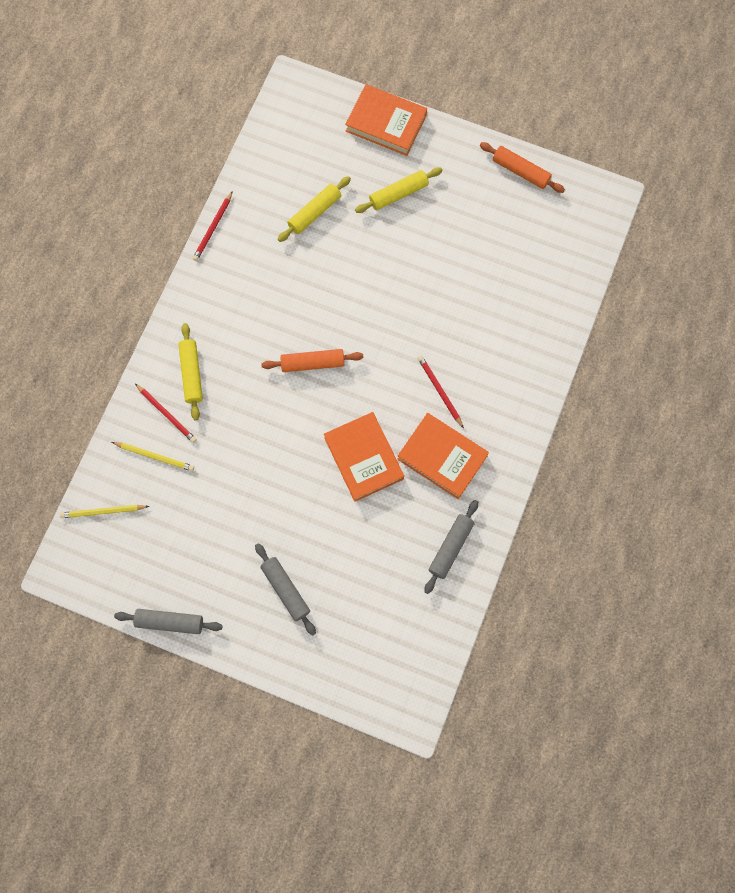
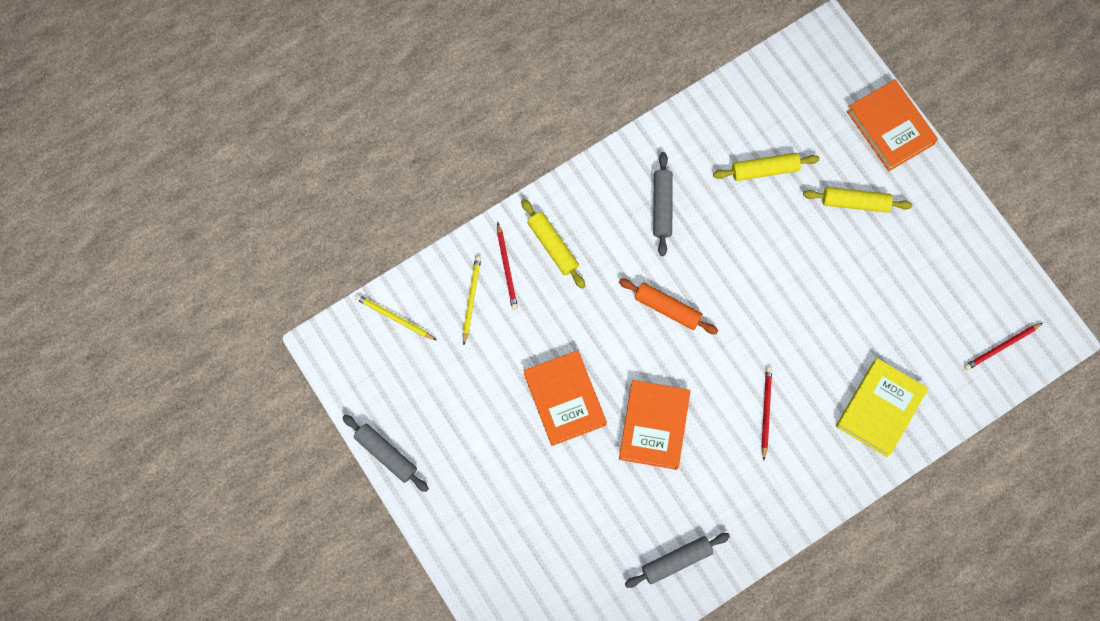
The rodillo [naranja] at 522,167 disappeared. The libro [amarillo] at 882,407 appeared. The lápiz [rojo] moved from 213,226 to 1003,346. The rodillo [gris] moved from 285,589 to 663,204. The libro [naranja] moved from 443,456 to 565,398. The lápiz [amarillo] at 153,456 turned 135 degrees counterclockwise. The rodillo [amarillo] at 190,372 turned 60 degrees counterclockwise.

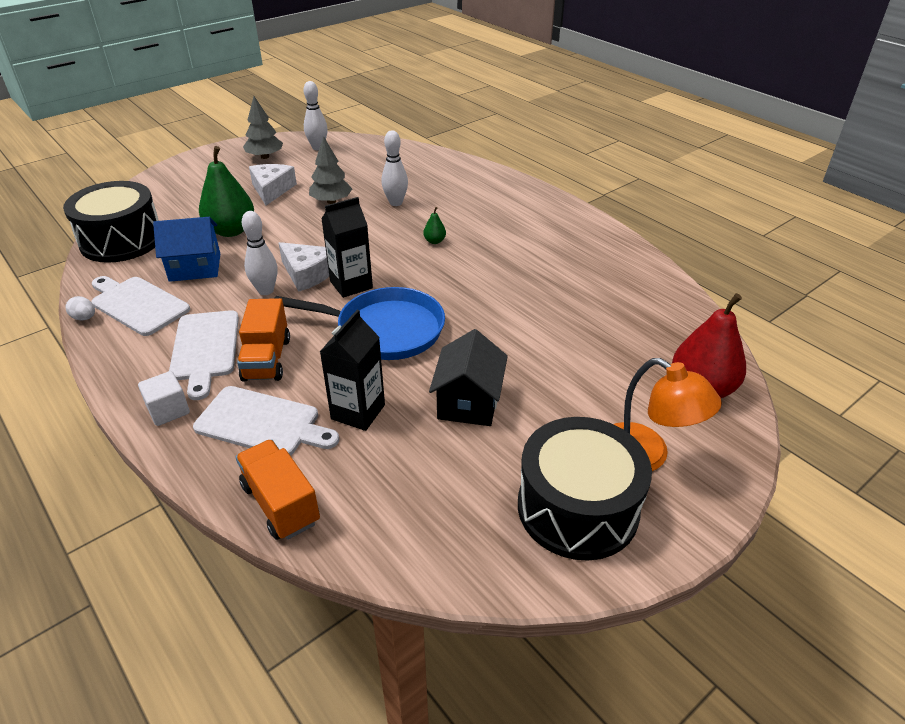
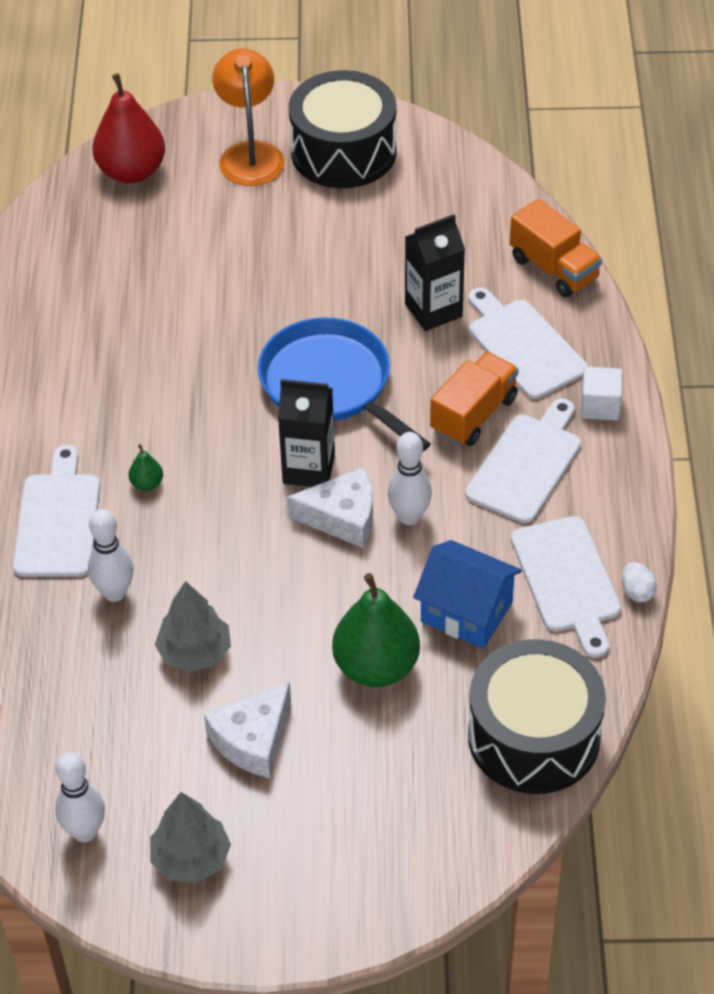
The casa [negro] at 468,377 disappeared. The tabla de cortar [blanco] at 56,511 appeared. The camión [naranja] at 278,489 turned 45 degrees counterclockwise. The queso [blanco] at 304,267 turned 105 degrees clockwise.

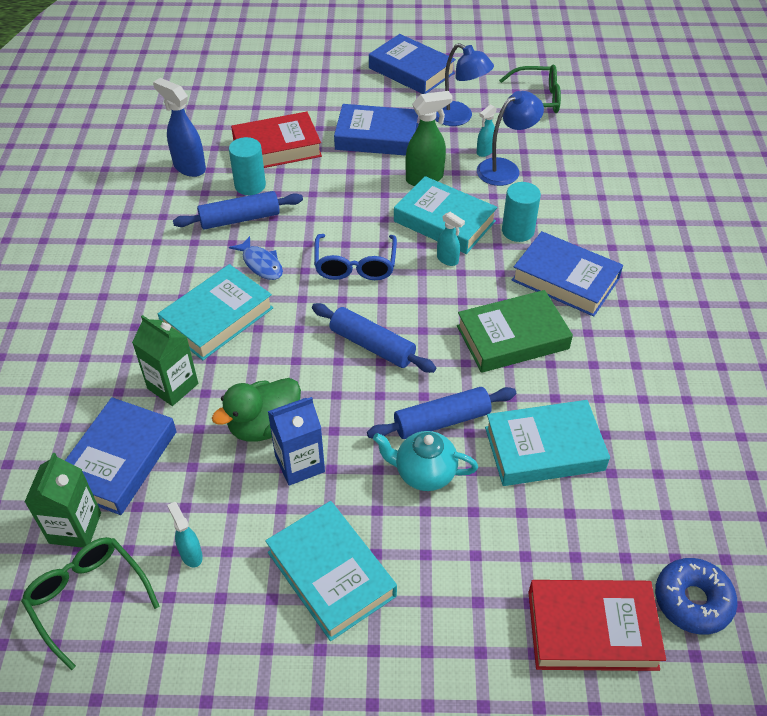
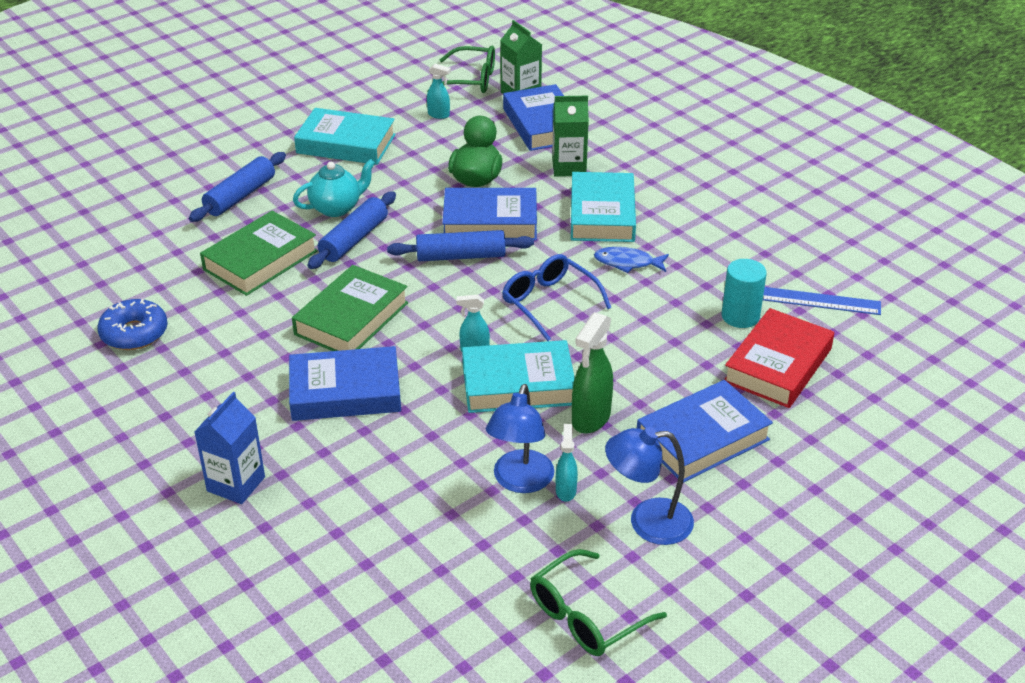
The cilindro [turquesa] at 521,212 disappeared. The libro [rojo] at 597,625 disappeared. The rodillo [azul] moved from 238,210 to 237,187. The cartón de leche [azul] moved from 296,441 to 229,448. The libro [azul] moved from 412,64 to 489,214. The rosquilla [azul] moved from 696,596 to 132,324. The pulverizador [azul] at 179,127 was replaced by the regla [azul] at 822,301. The libro [turquesa] at 547,443 became the libro [verde] at 259,253.

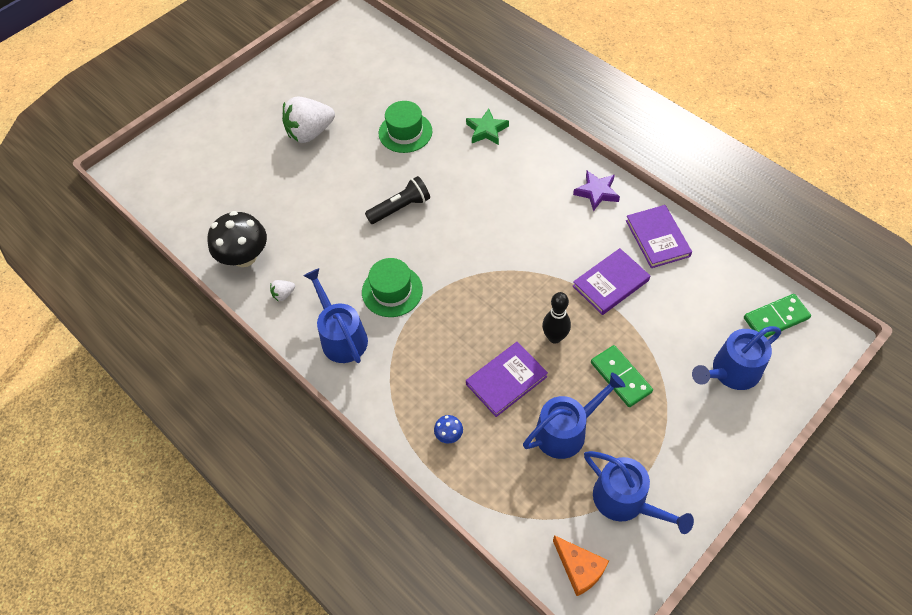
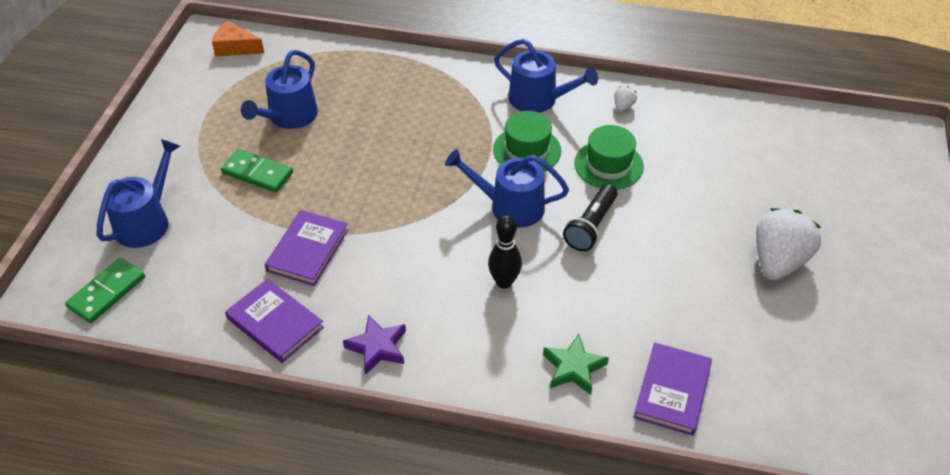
The seta [negro] at 237,239 disappeared. The seta [azul] at 448,429 disappeared. The sombrero [verde] moved from 405,127 to 609,157. The libro [morado] moved from 507,379 to 672,389. The bolo [negro] moved from 556,318 to 505,252. The regadera [azul] moved from 639,492 to 507,188.

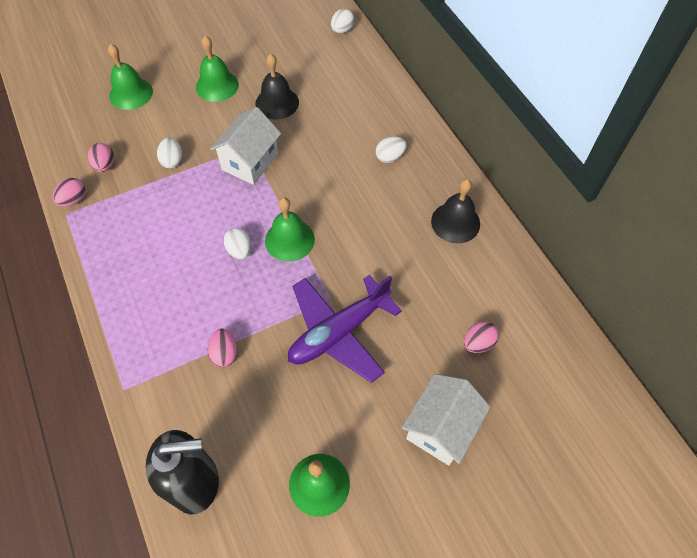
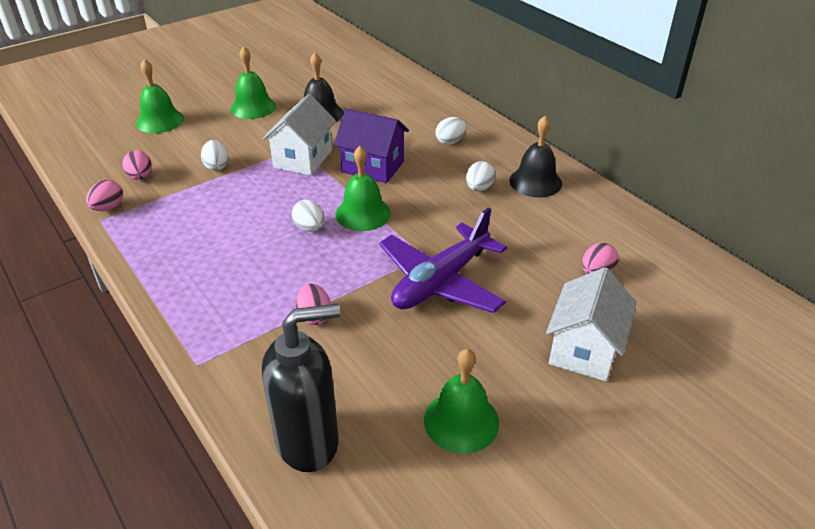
The casa [morado] at 371,145 appeared. The huevo [blanco] moved from 342,21 to 480,176.

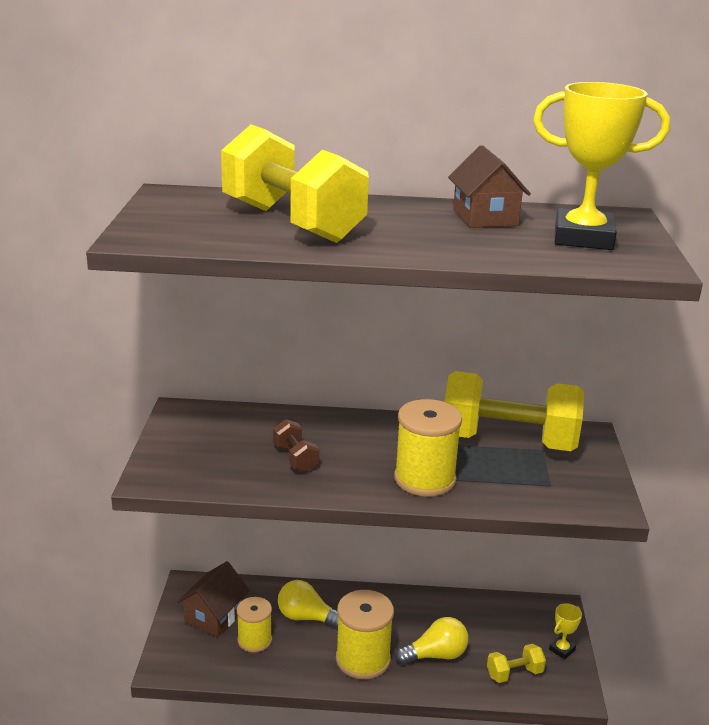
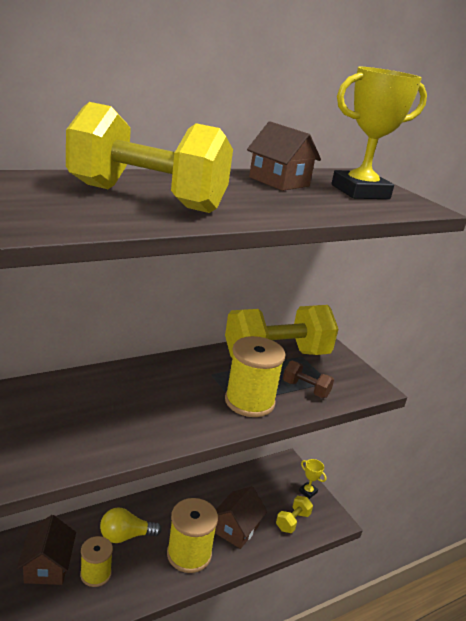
The mancuerna [marrón] moved from 296,445 to 308,379. The bombilla [amarillo] at 431,641 was replaced by the casa [marrón] at 241,517. The trofeo [amarillo] at 565,631 turned 60 degrees counterclockwise.

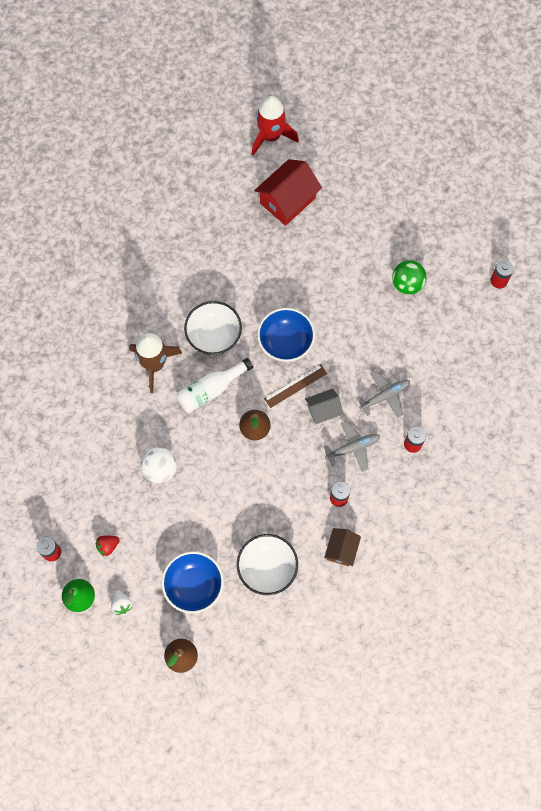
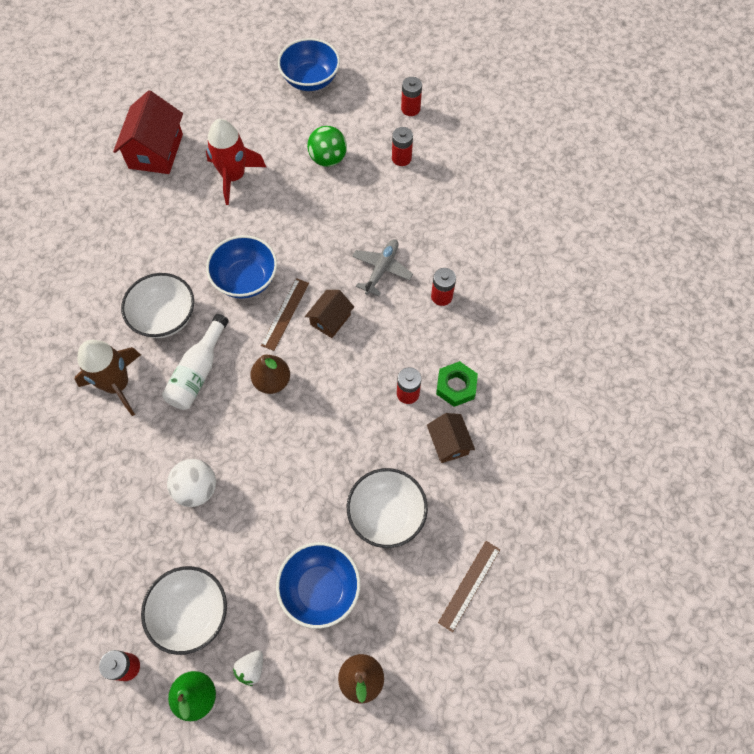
The avión [gris] at 351,446 disappeared. The cuenco [azul] at 309,64 appeared. The pila [rojo] at 402,146 appeared. The tuerca [verde] at 457,384 appeared. The regla [marrón] at 469,586 appeared. The cohete [rojo] moved from 275,125 to 236,162. The fresa [rojo] at 108,546 was replaced by the cuenco [blanco] at 184,610. The casa [gris] at 324,407 became the casa [marrón] at 329,314. The fresa [blanco] at 121,602 turned 90 degrees clockwise.

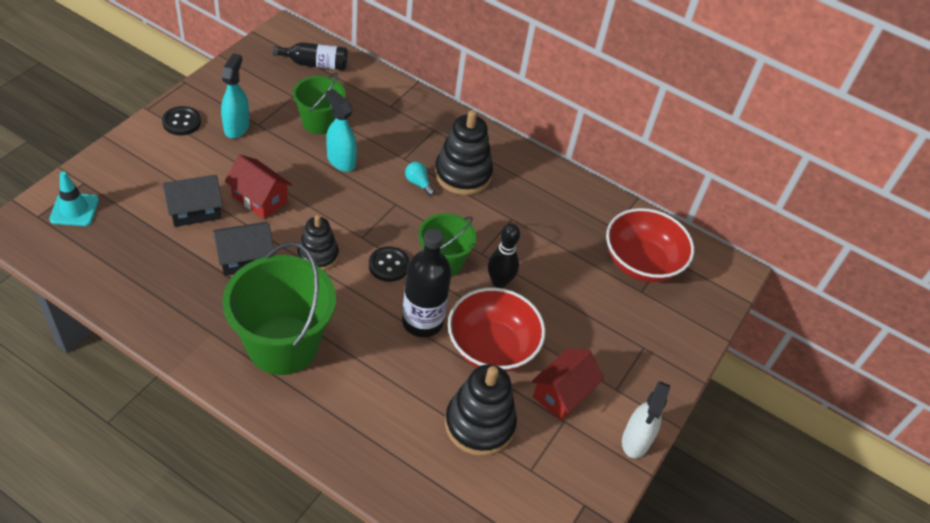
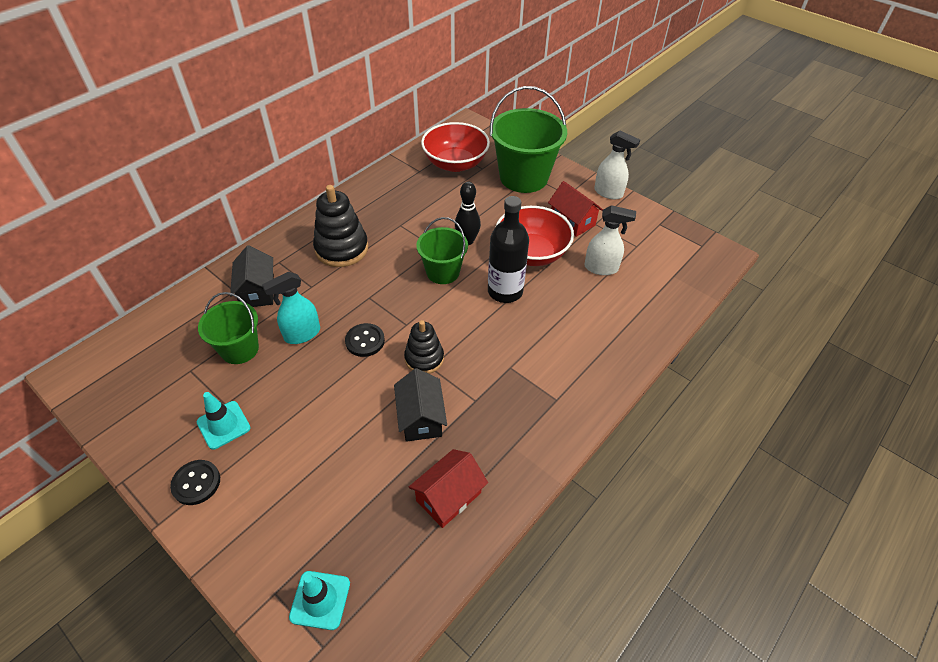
The botella [negro] at 310,56 disappeared. The bombilla [turquesa] at 420,179 disappeared. The casa [negro] moved from 193,201 to 252,276. The balde [verde] moved from 279,308 to 528,139. The casa [rojo] moved from 258,187 to 448,488. The botón [negro] moved from 389,264 to 365,340. The pulverizador [turquesa] at 235,95 was replaced by the cono de tráfico [turquesa] at 224,421. The juguete apilable [negro] at 481,410 was replaced by the pulverizador [blanco] at 610,240.

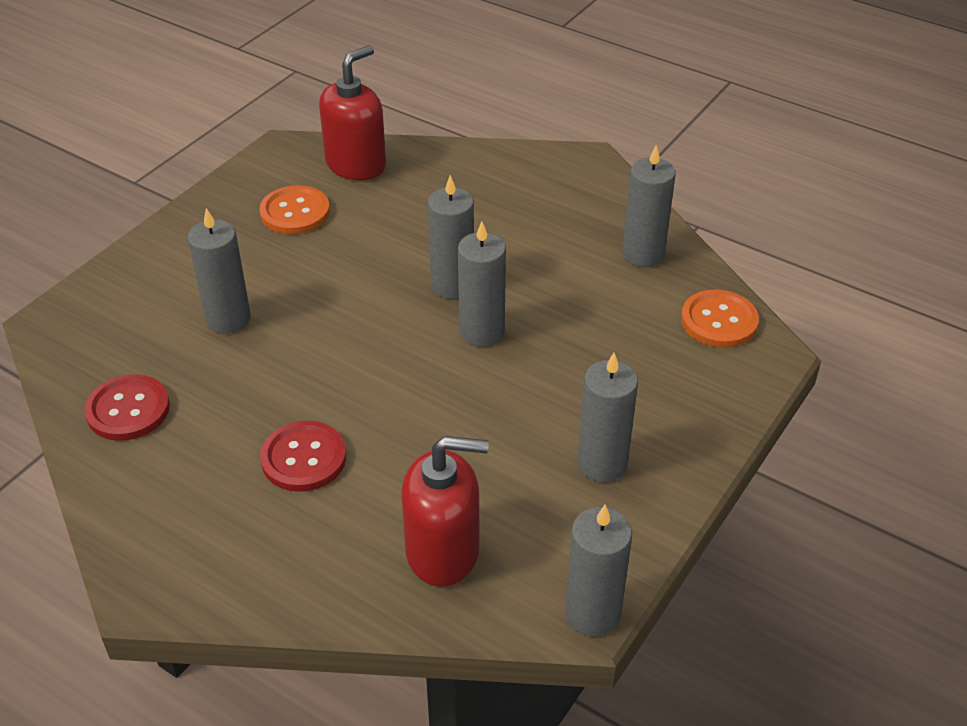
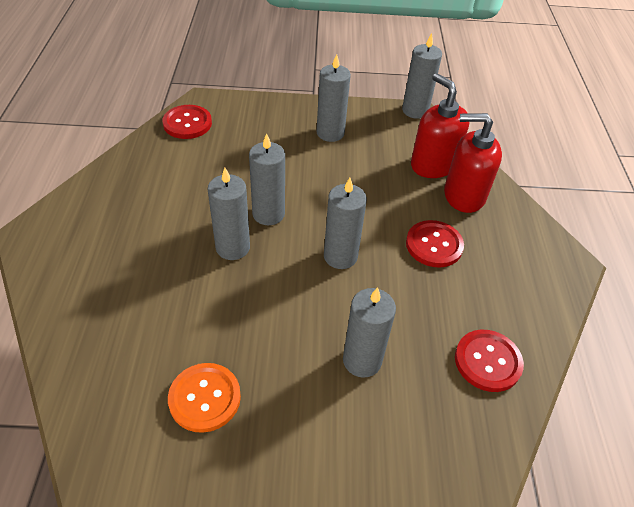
The dispensador de jabón [rojo] moved from 352,112 to 473,163. The vela [gris] moved from 649,206 to 345,223. The botón [naranja] at 720,319 became the botón [rojo] at 187,122.

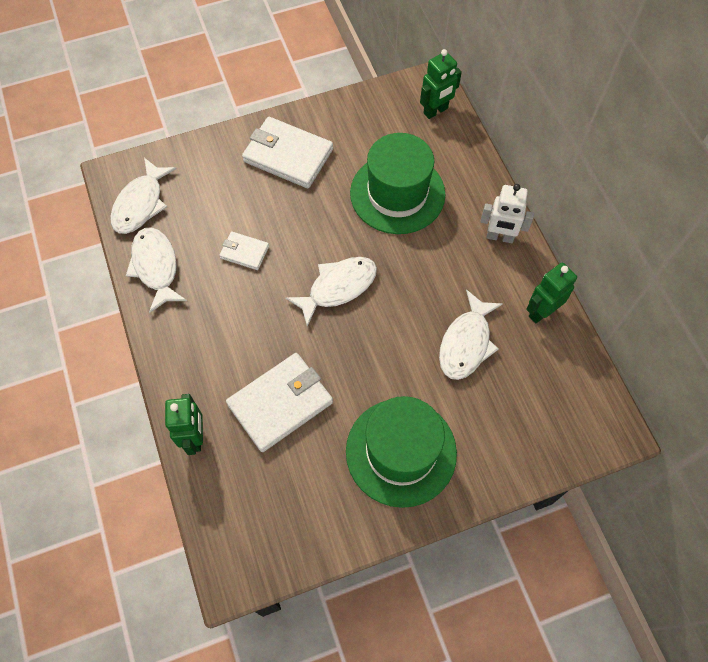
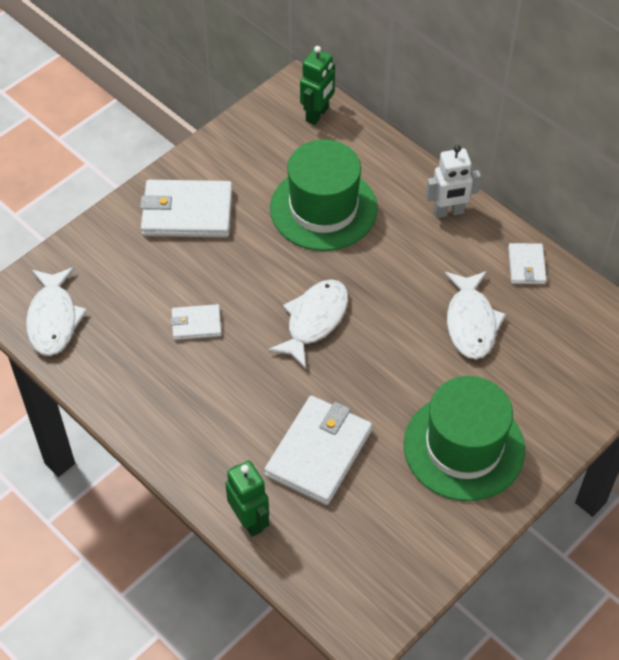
The pez [blanco] at 156,270 disappeared. The robot [verde] at 551,292 was replaced by the cartera [blanco] at 527,263.

